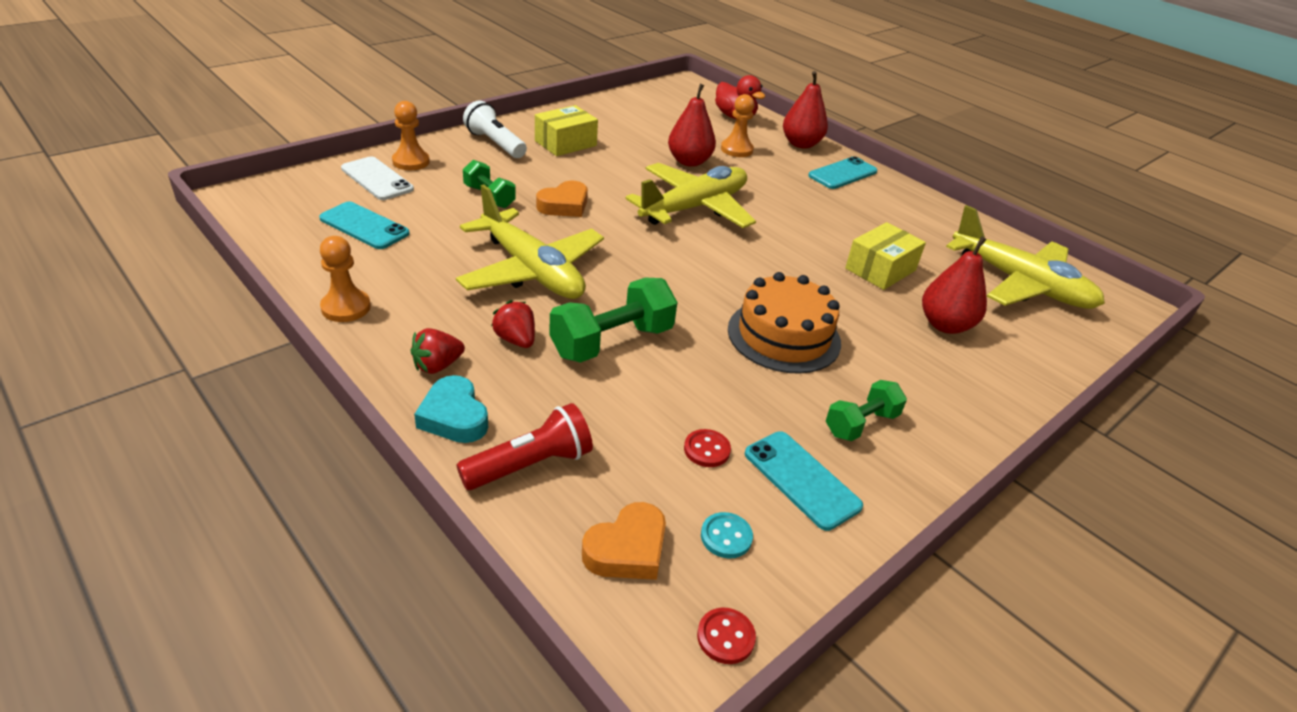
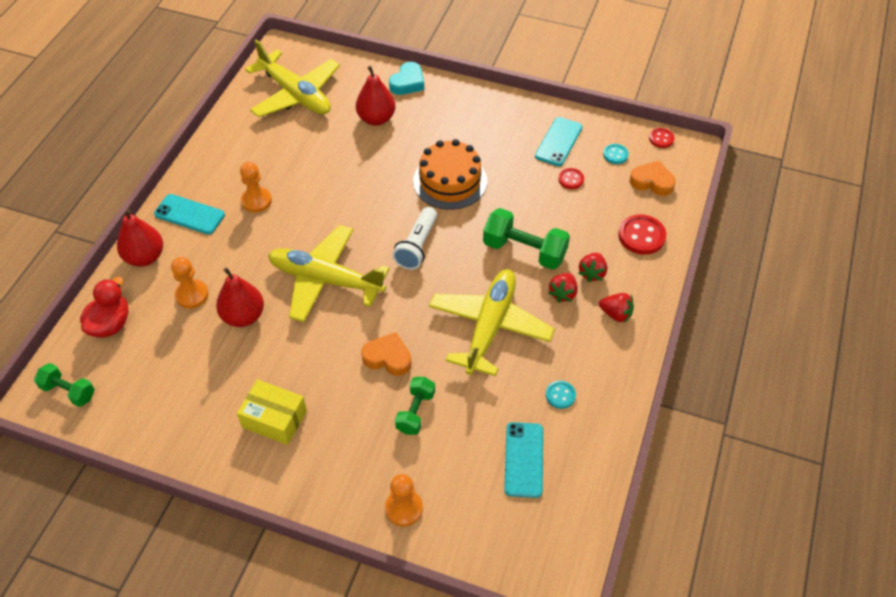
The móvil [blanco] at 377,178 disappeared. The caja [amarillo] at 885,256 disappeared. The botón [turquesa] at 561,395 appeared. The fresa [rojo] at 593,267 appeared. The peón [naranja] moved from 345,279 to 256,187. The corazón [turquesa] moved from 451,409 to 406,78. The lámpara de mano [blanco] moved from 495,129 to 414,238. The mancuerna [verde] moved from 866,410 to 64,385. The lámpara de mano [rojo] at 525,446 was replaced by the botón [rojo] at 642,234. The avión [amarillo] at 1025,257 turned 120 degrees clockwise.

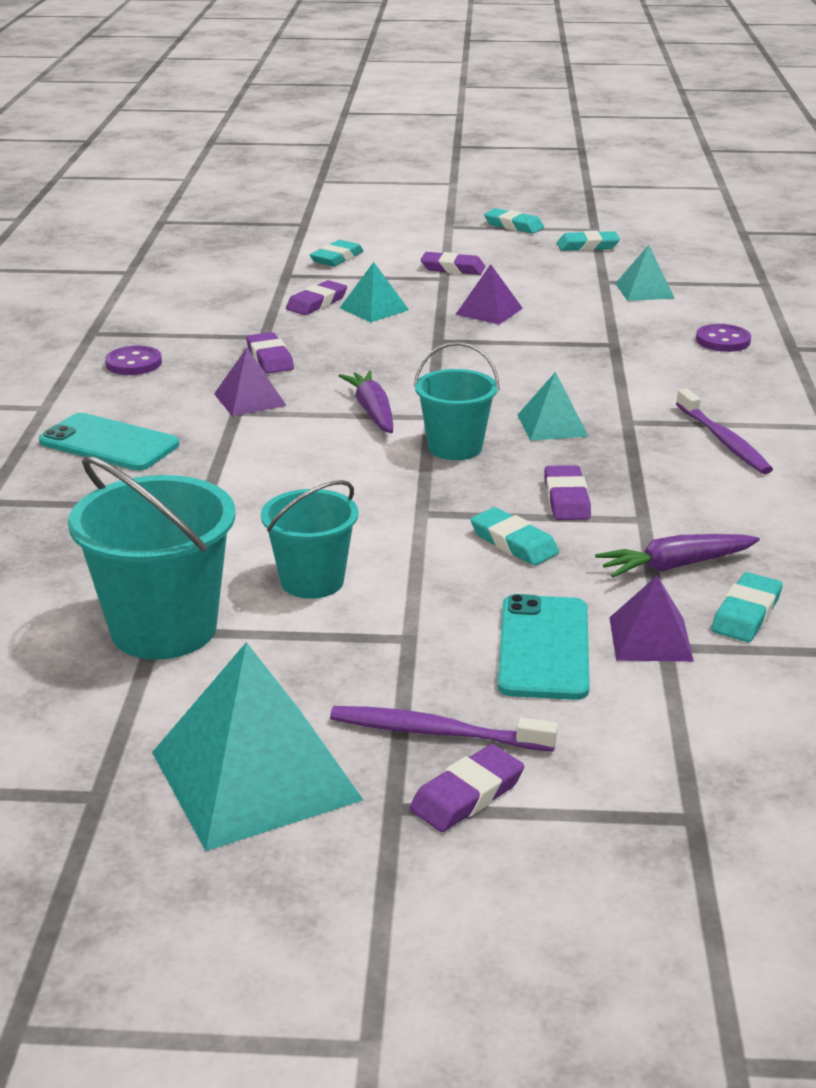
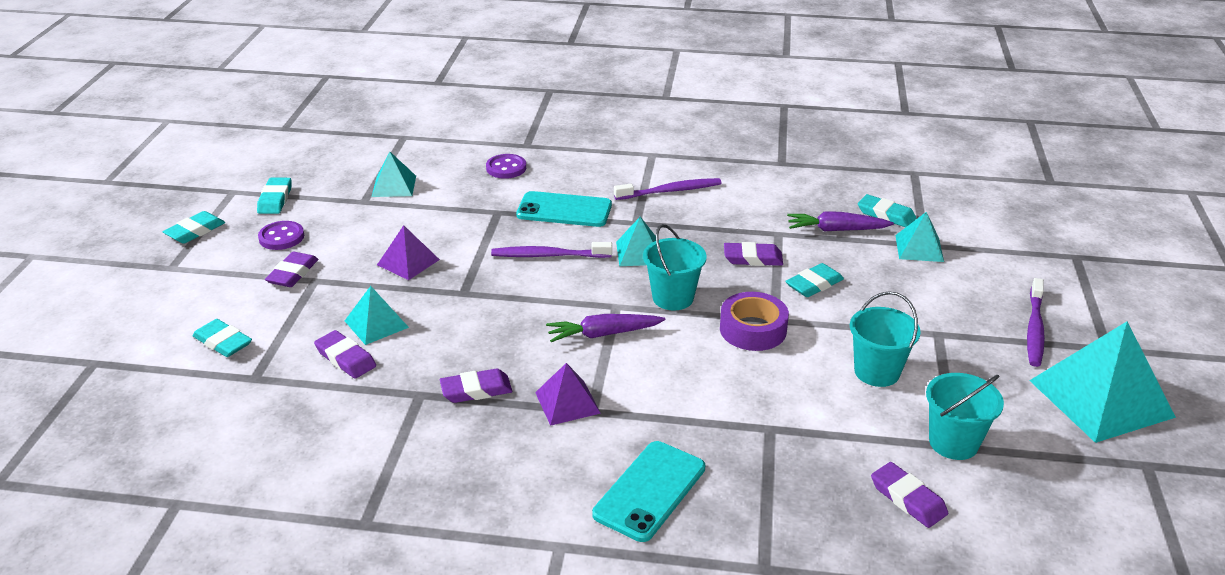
The cepillo de dientes [morado] at 551,250 appeared. The cinta adhesiva [morado] at 754,321 appeared. The botón [morado] moved from 133,360 to 281,235. The goma de borrar [morado] moved from 467,788 to 909,495. The móvil [turquesa] moved from 544,647 to 564,209. The pirámide [morado] at 651,619 became the pirámide [turquesa] at 919,237. The zanahoria [morado] at 677,555 turned 105 degrees clockwise. The balde [turquesa] at 151,558 changed to 0.63 times the size.

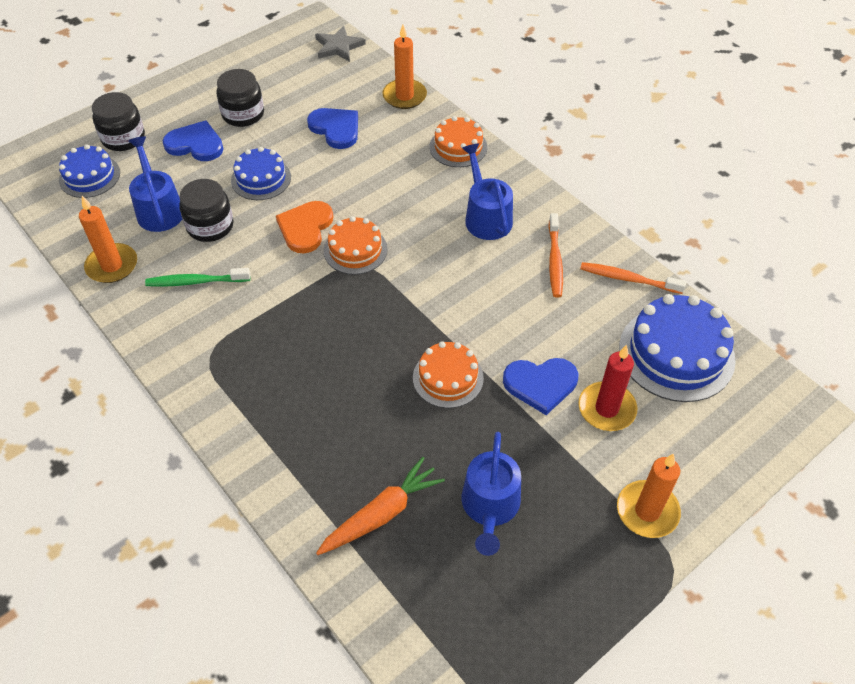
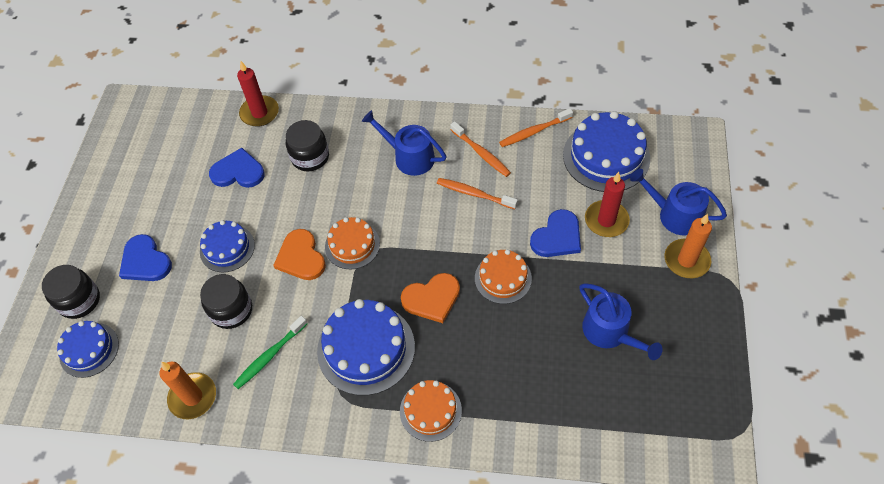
The estrella [gris] at 340,44 disappeared. The zanahoria [naranja] at 380,506 disappeared. The tarta [azul] at 366,347 appeared. The corazón [naranja] at 430,298 appeared. The cepillo de dientes [naranja] at 477,193 appeared. The regadera [azul] moved from 155,184 to 678,202. The tarro [negro] moved from 240,98 to 307,145. The tarta [naranja] moved from 458,141 to 431,411. The vela [naranja] at 404,67 became the vela [rojo] at 258,94. The corazón [azul] at 193,140 turned 105 degrees counterclockwise.

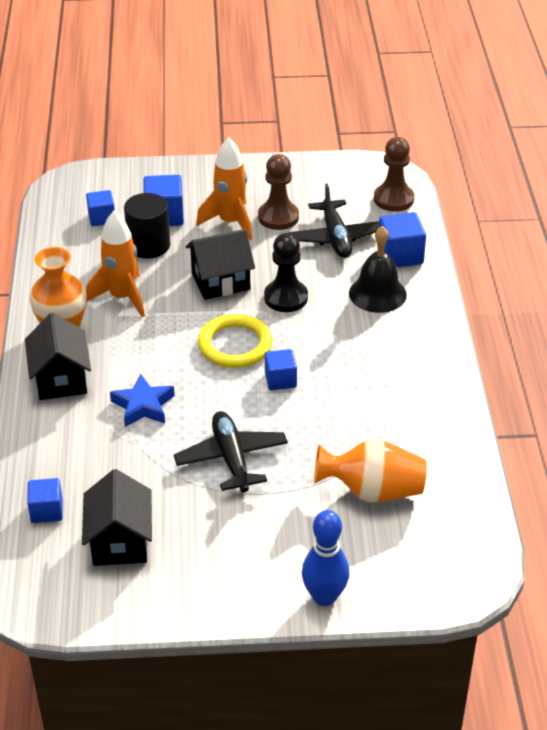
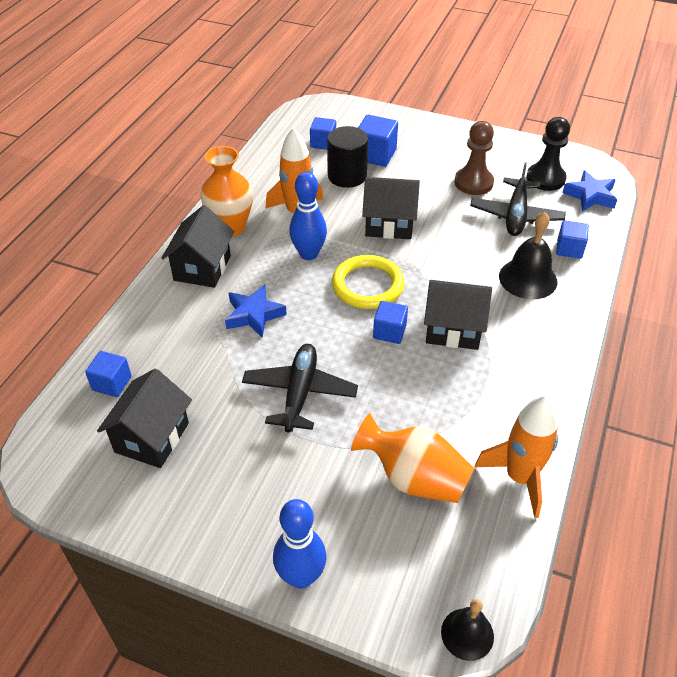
The bolo [azul] at 308,216 appeared. The casa [negro] at 458,315 appeared. The campana [negro] at 467,630 appeared. The cohete [naranja] moved from 224,188 to 516,456. The peón [negro] moved from 286,272 to 548,154. The peón [marrón] at 394,174 was replaced by the estrella [azul] at 589,191. The cubo [azul] at 402,239 changed to 0.66 times the size.

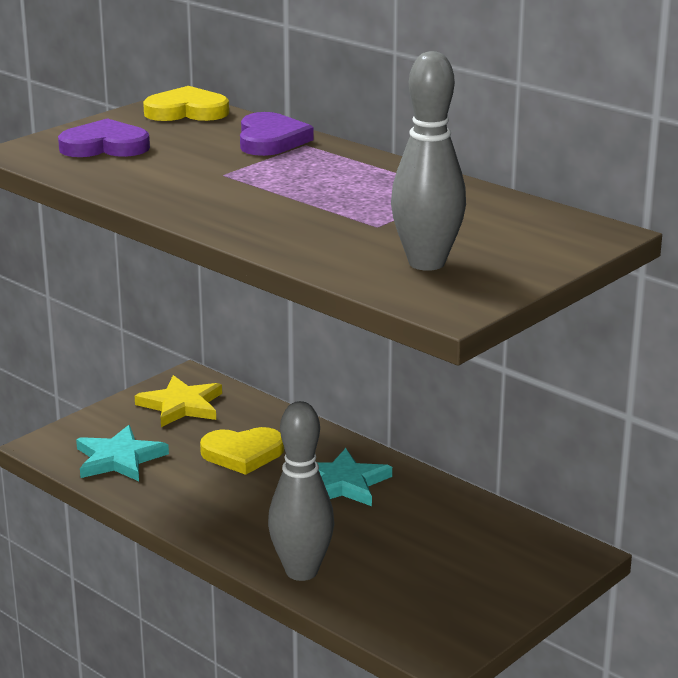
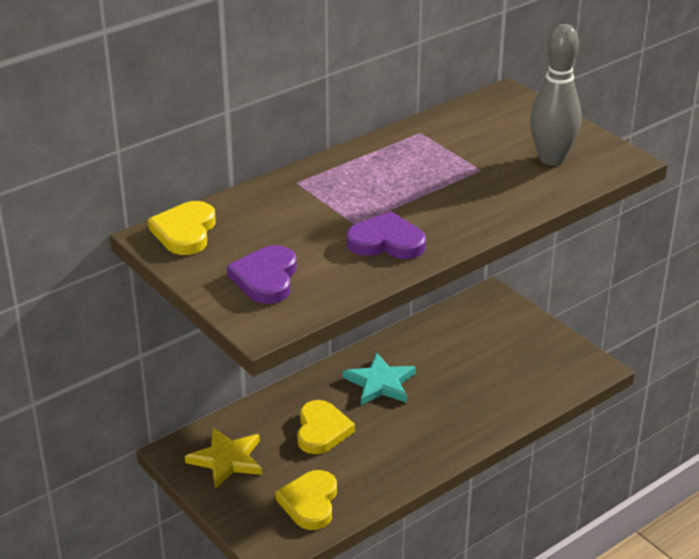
The bolo [gris] at 301,491 disappeared. The corazón [morado] moved from 277,134 to 386,235. The estrella [turquesa] at 122,453 was replaced by the corazón [amarillo] at 306,500.

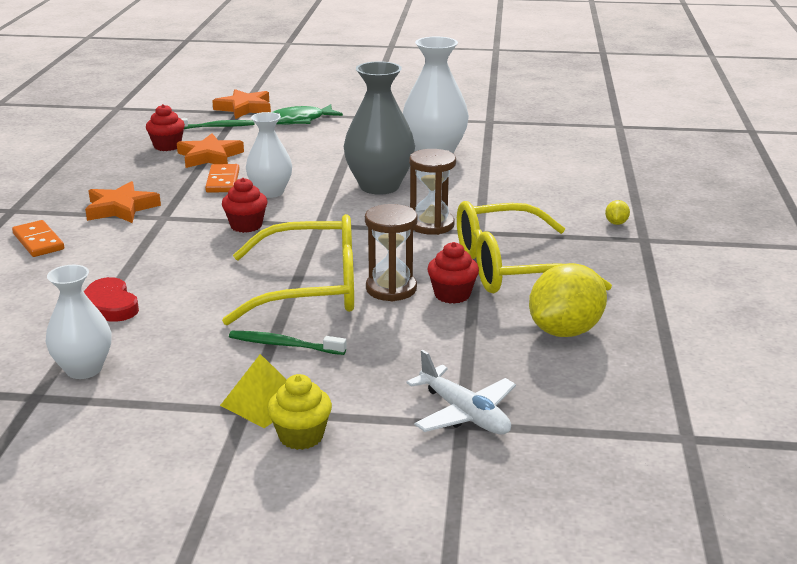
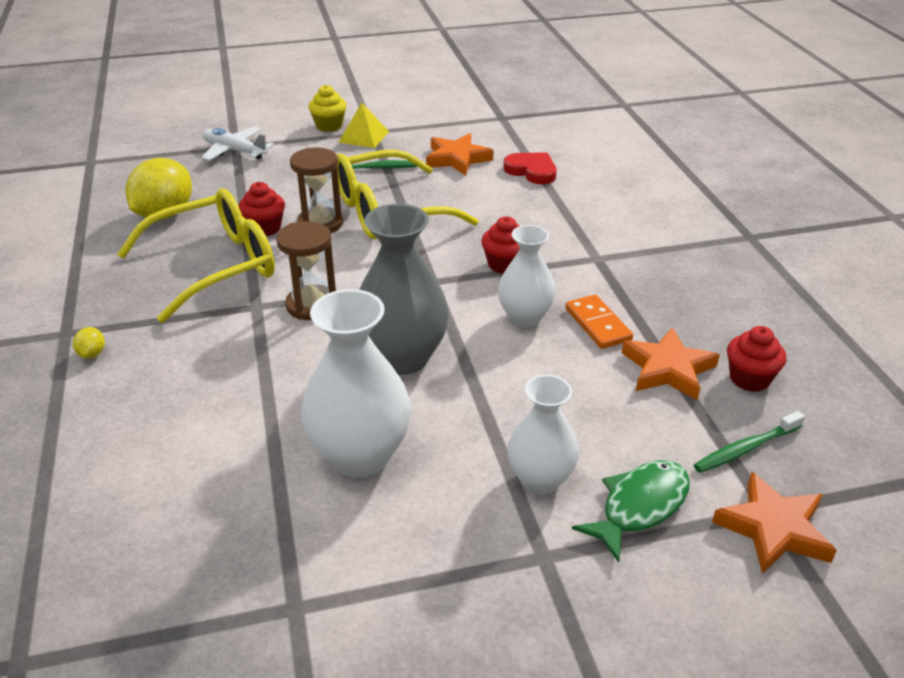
The ficha de dominó [naranja] at 38,238 disappeared. The florero [blanco] moved from 78,322 to 543,434. The estrella [naranja] moved from 123,202 to 460,154.

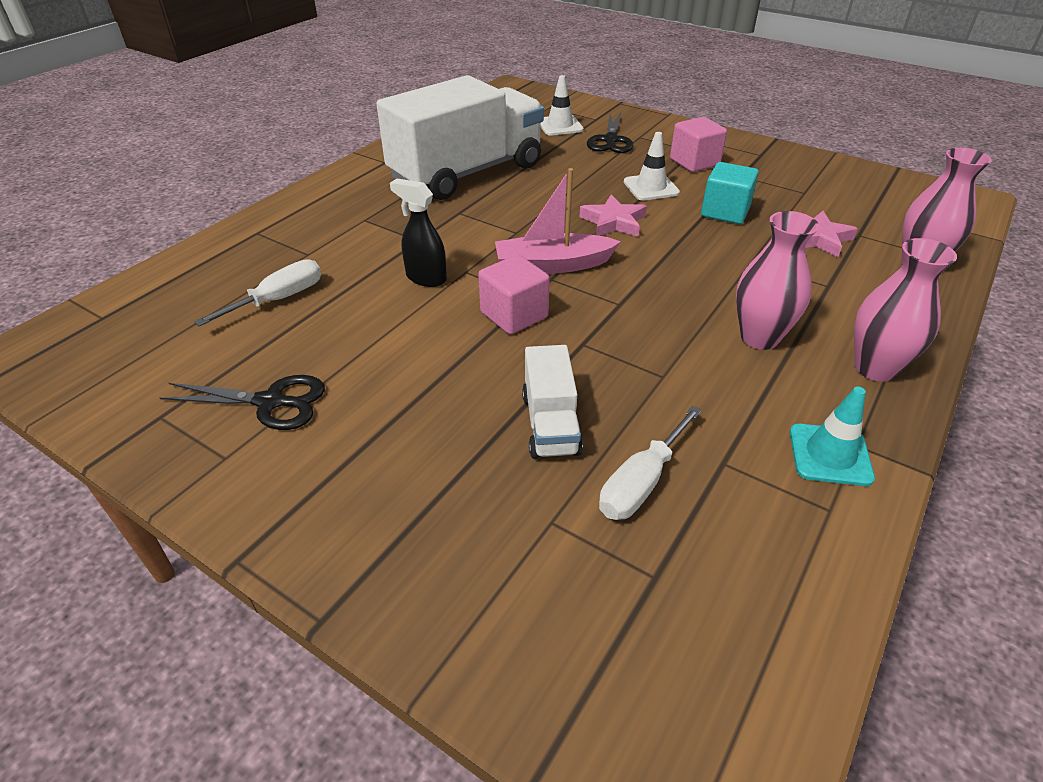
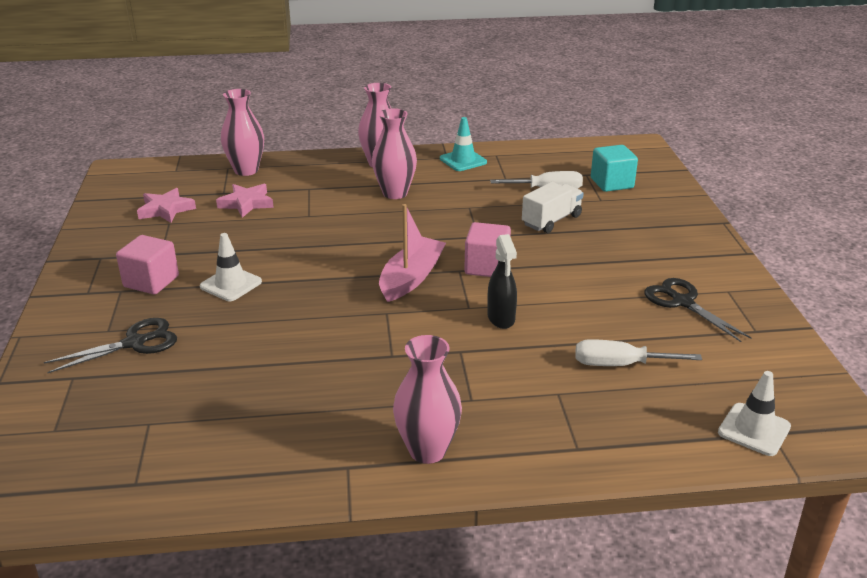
The camión [blanco] at 460,137 disappeared. The florero [rosa] at 427,399 appeared. The cono de tráfico [blanco] moved from 562,105 to 754,413. The estrella [rosa] moved from 613,215 to 166,205. The cubo [turquesa] moved from 730,193 to 614,168. The barco [rosa] at 558,221 turned 105 degrees counterclockwise.

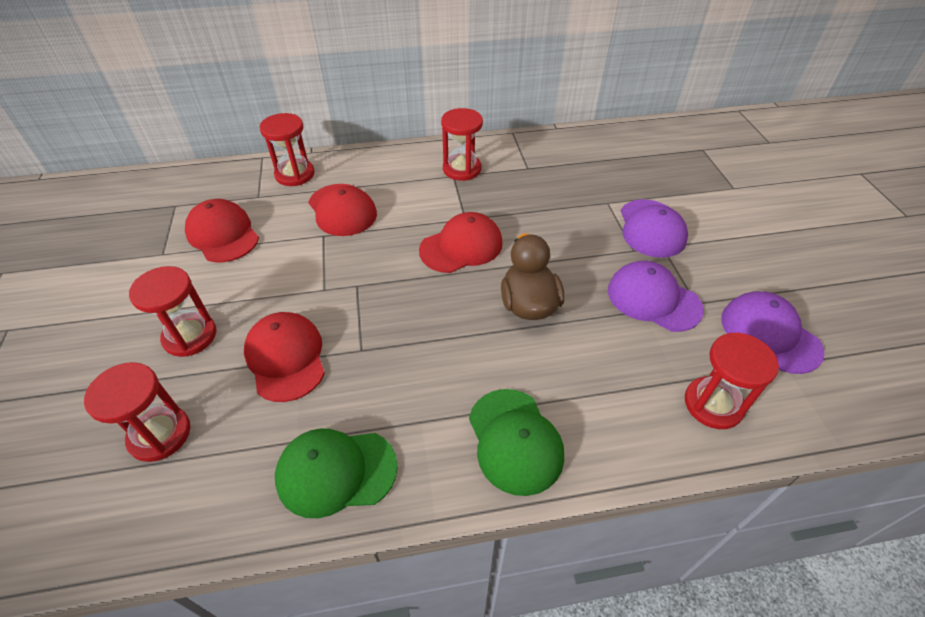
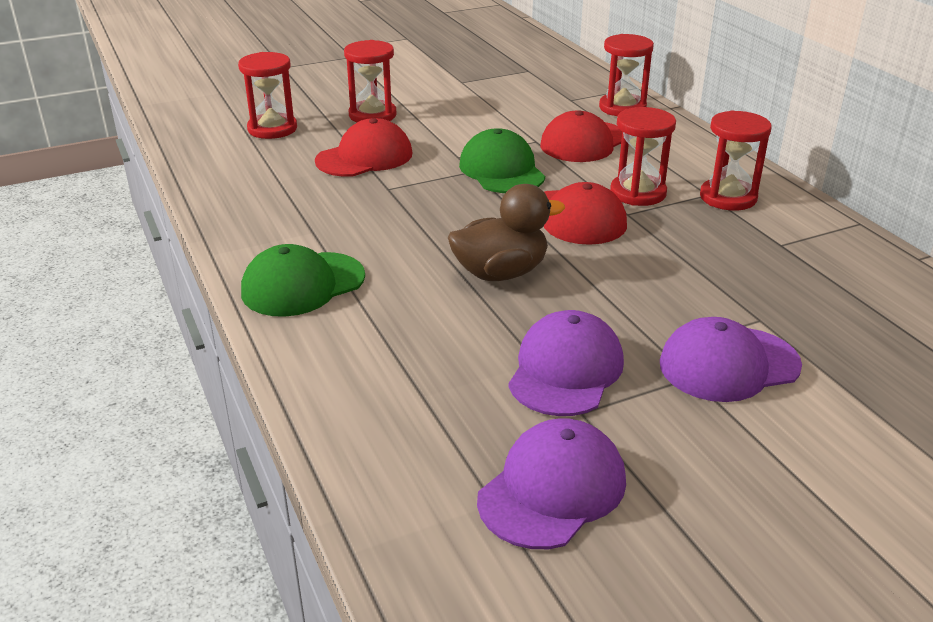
The gorra [rojo] at 222,230 disappeared. The gorra [verde] moved from 336,473 to 502,160. The reloj de arena [rojo] moved from 732,380 to 643,156.

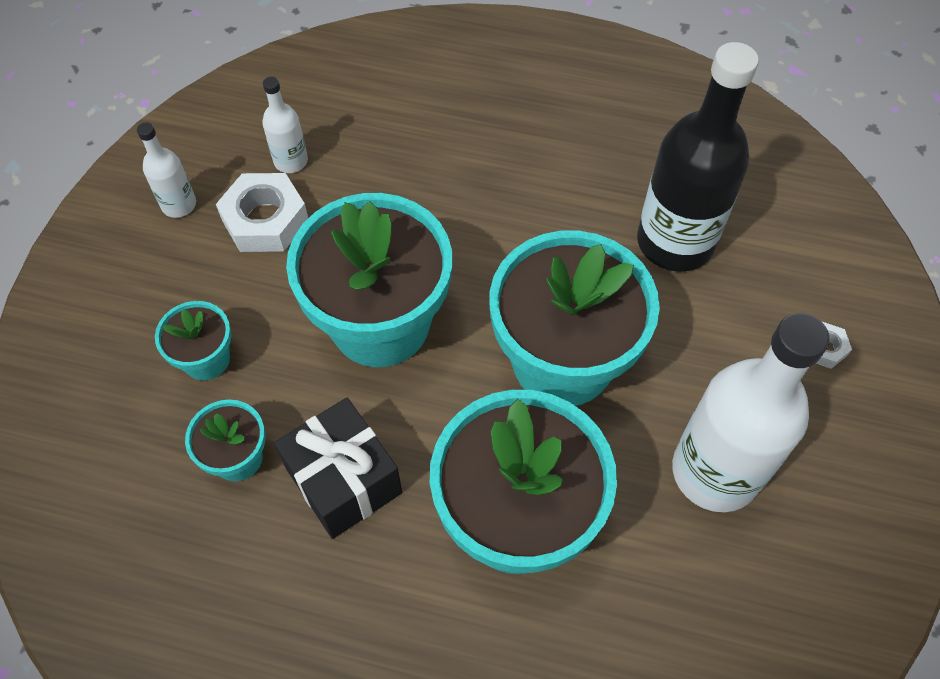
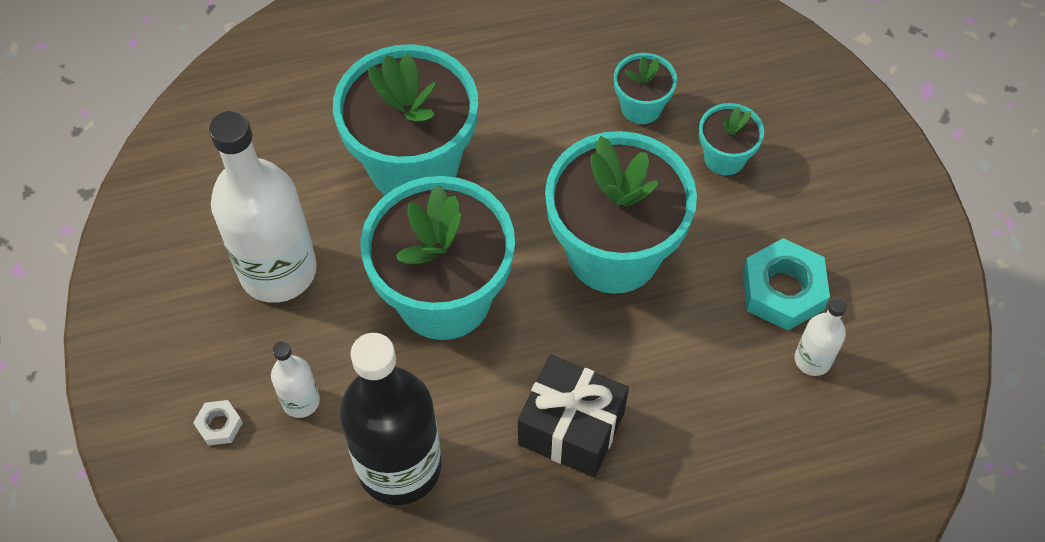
The botella [blanco] moved from 166,170 to 295,379. The regalo [negro] moved from 338,468 to 573,416. The tuerca [blanco] at 262,212 became the tuerca [turquesa] at 786,284.

